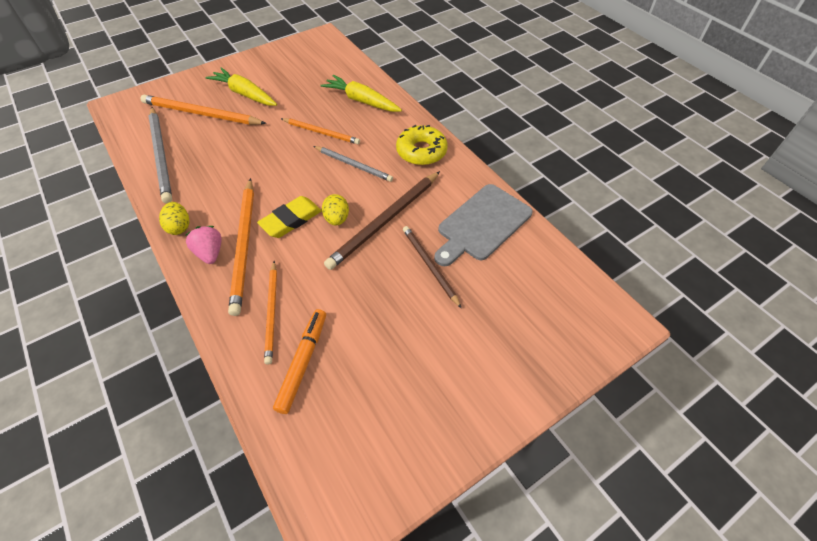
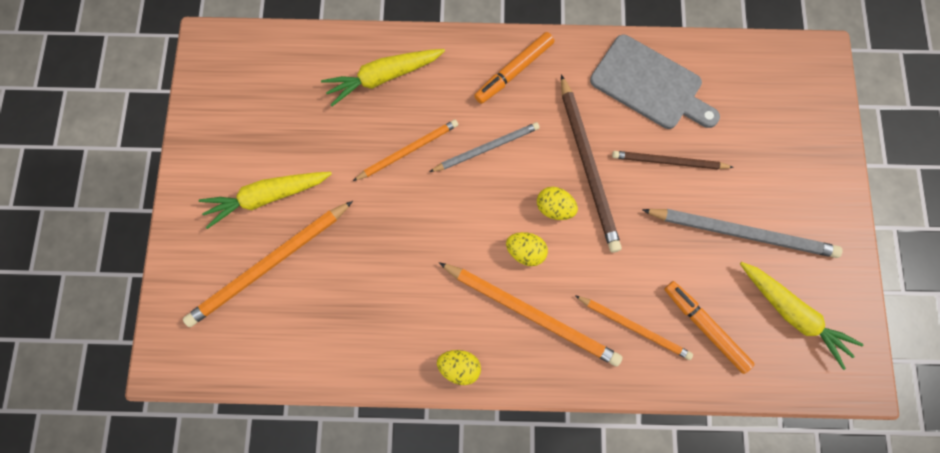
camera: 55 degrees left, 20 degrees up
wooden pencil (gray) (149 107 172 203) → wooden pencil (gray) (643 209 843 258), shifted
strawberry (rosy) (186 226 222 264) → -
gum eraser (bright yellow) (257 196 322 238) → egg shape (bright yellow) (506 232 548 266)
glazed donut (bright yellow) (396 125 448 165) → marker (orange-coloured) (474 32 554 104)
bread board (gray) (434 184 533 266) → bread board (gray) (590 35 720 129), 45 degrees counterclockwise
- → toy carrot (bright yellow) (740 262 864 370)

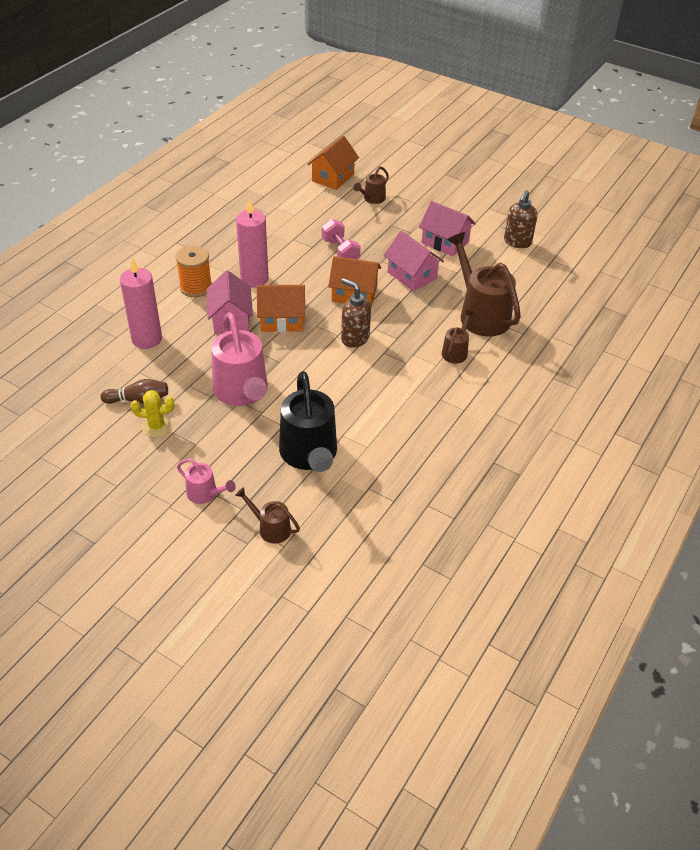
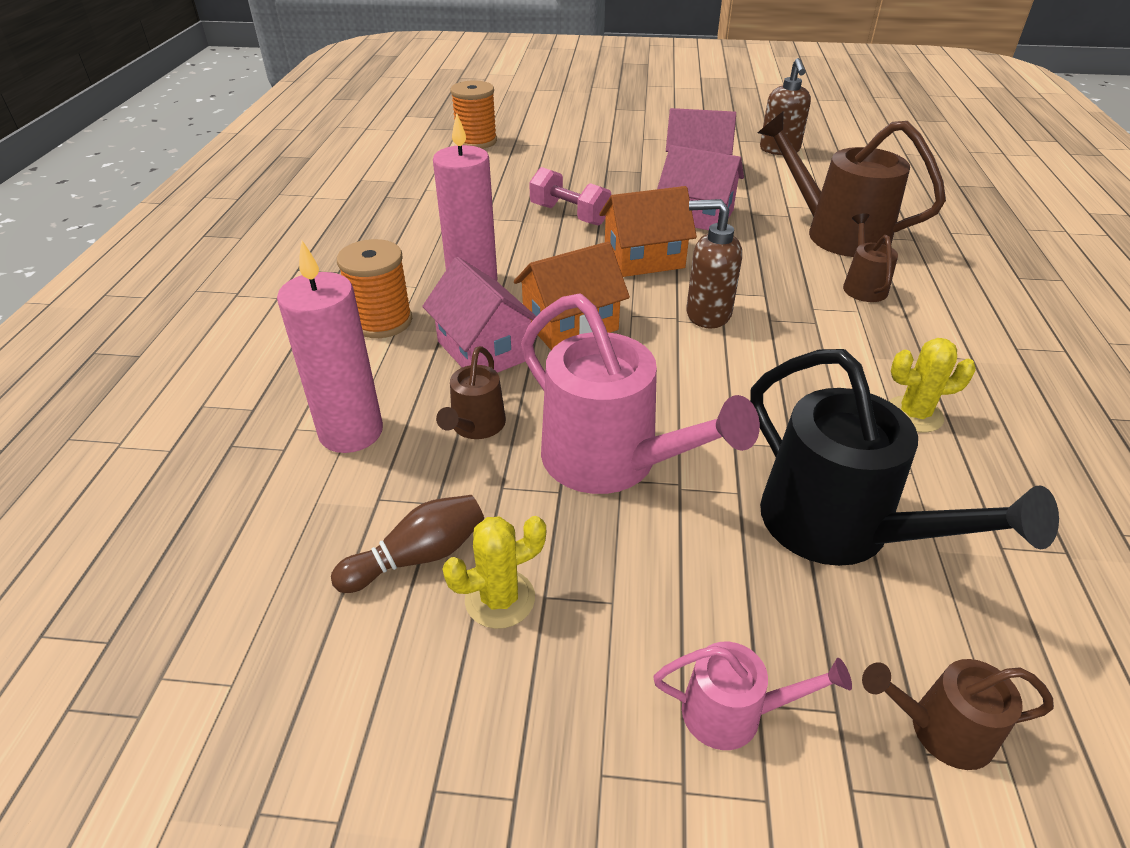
camera: 25 degrees left, 5 degrees down
cottage (orange-coloured) (307 136 359 190) → reel of thread (orange-coloured) (450 80 497 149)
sprinkling can (brown) (354 166 389 204) → sprinkling can (brown) (436 346 506 439), shifted
- → prickly plant (bright yellow) (889 338 976 433)

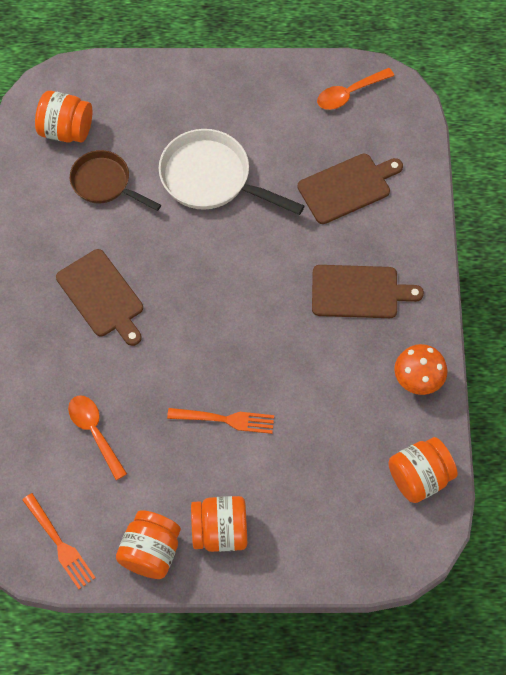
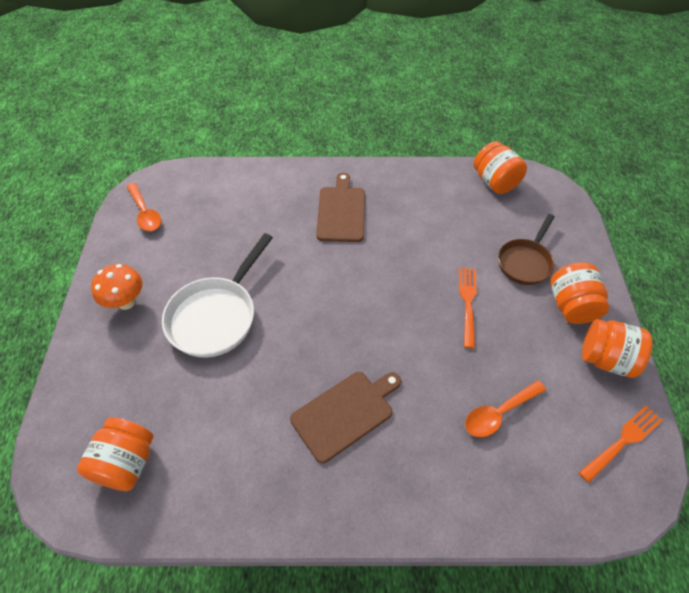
camera: 90 degrees left, 10 degrees down
skillet (brown) (70 150 161 211) → skillet (brown) (498 214 555 285), shifted
bread board (brown) (297 153 403 224) → -
toadstool (orange-coloured) (394 344 447 395) → toadstool (orange-coloured) (91 264 143 310), shifted

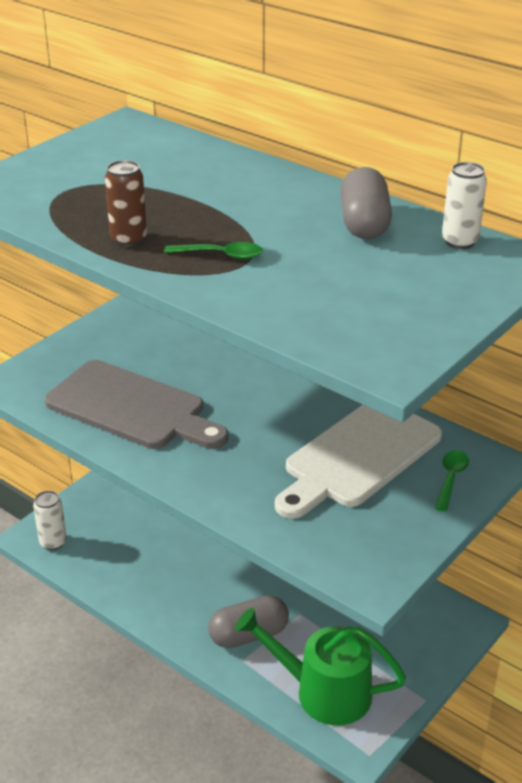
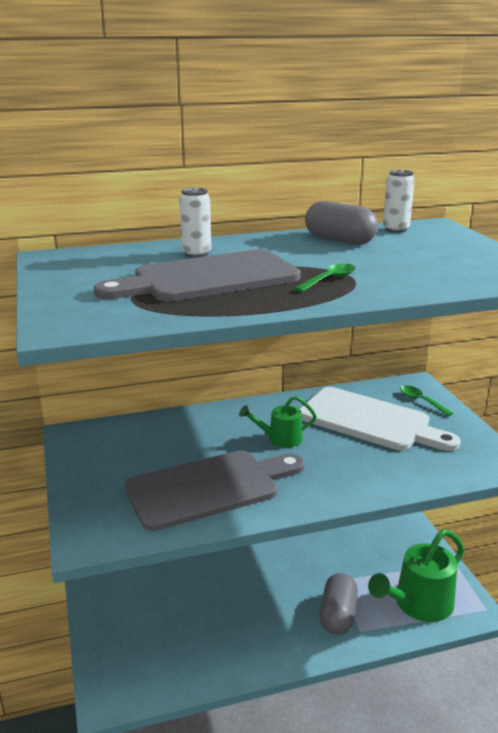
camera: 55 degrees left, 10 degrees down
tin (pure white) (33 491 67 550) → tin (pure white) (180 188 211 258), shifted
tin (brown) (105 160 147 247) → -
bread board (pure white) (275 405 442 519) → bread board (pure white) (300 387 461 451), 45 degrees counterclockwise
- → bread board (gray) (94 249 301 302)
- → sprinkling can (leaf-green) (239 396 317 448)

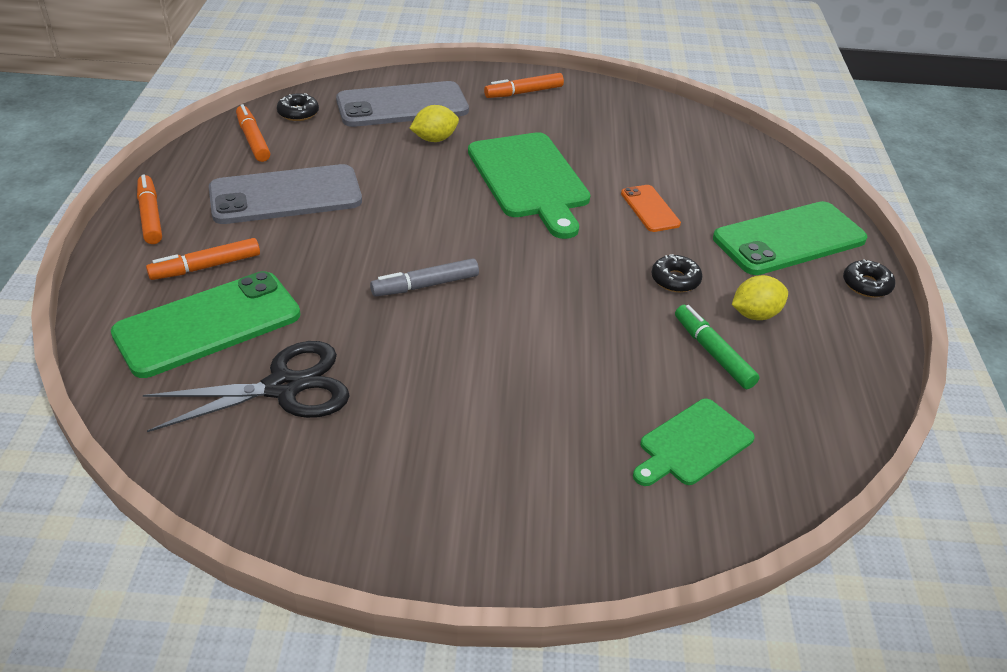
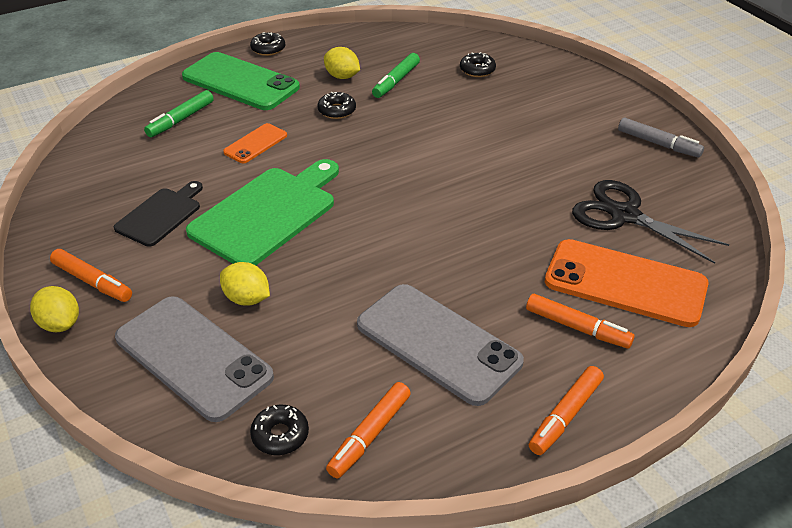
camera: 120 degrees left, 0 degrees up
mobile phone (leaf-green) (111 271 300 378) → mobile phone (orange-coloured) (545 239 709 327)
marker (gray) (370 258 479 297) → marker (gray) (618 117 704 158), shifted
bread board (leaf-green) (633 399 755 486) → glazed donut (ebony) (460 52 496 77)
- → citrus fruit (bright yellow) (30 286 79 332)
- → bread board (ebony) (114 181 203 247)
- → marker (leaf-green) (144 90 214 137)

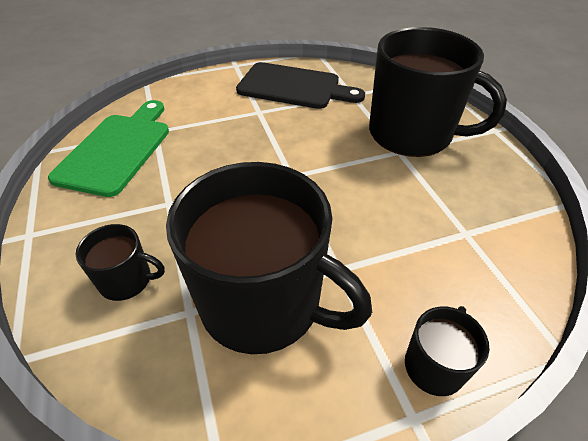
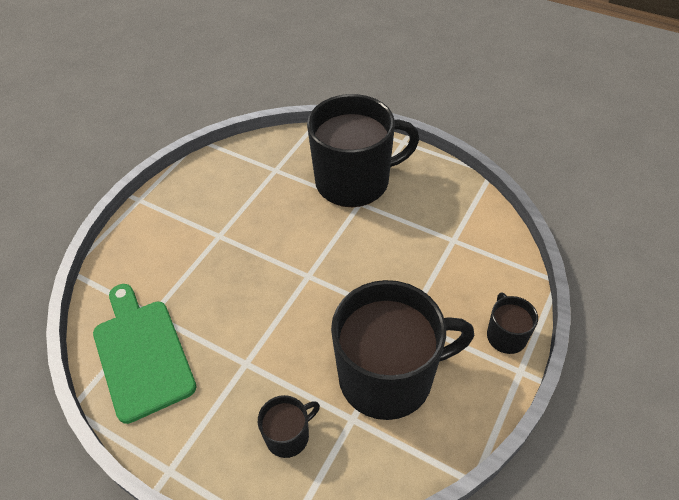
camera: 40 degrees left, 5 degrees up
bread board (ebony) (236 62 365 109) → -

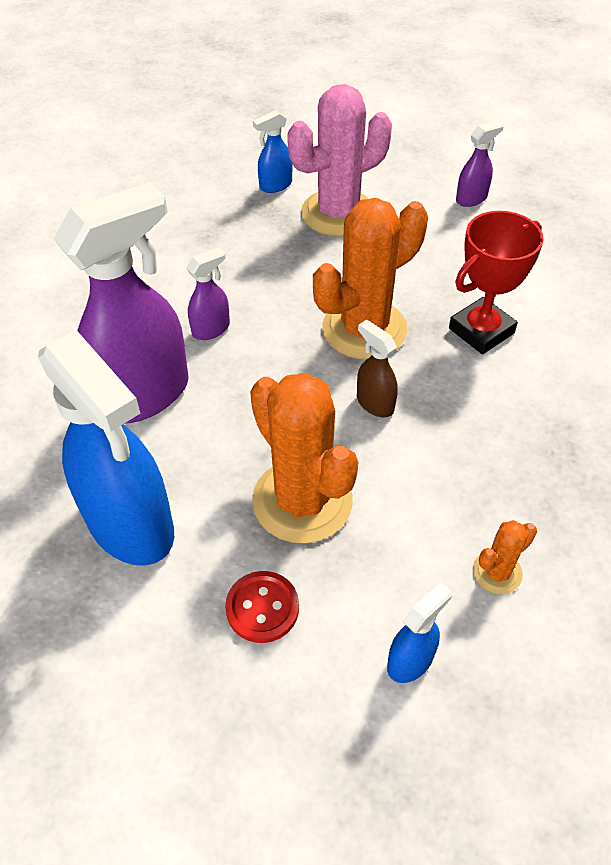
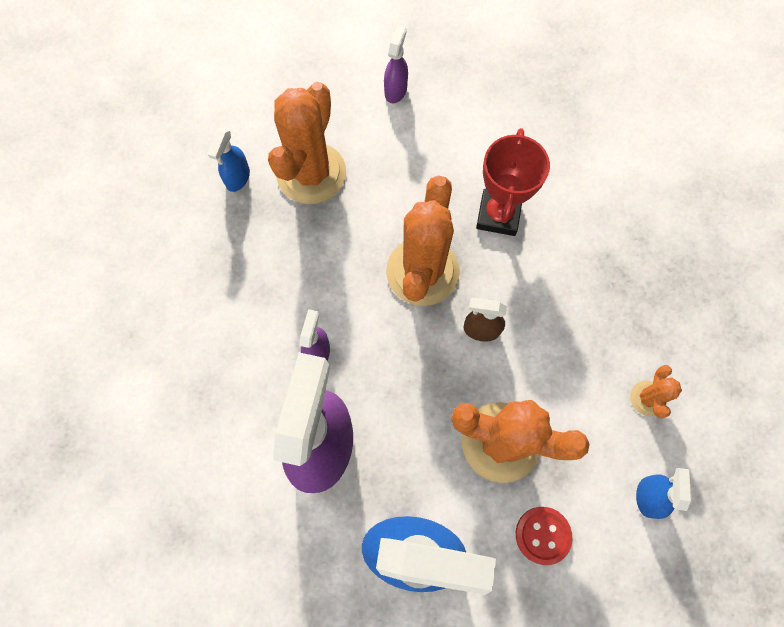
camera: 40 degrees left, 20 degrees up
prickly plant (rosy) (287 84 392 237) → prickly plant (orange-coloured) (268 82 346 204)

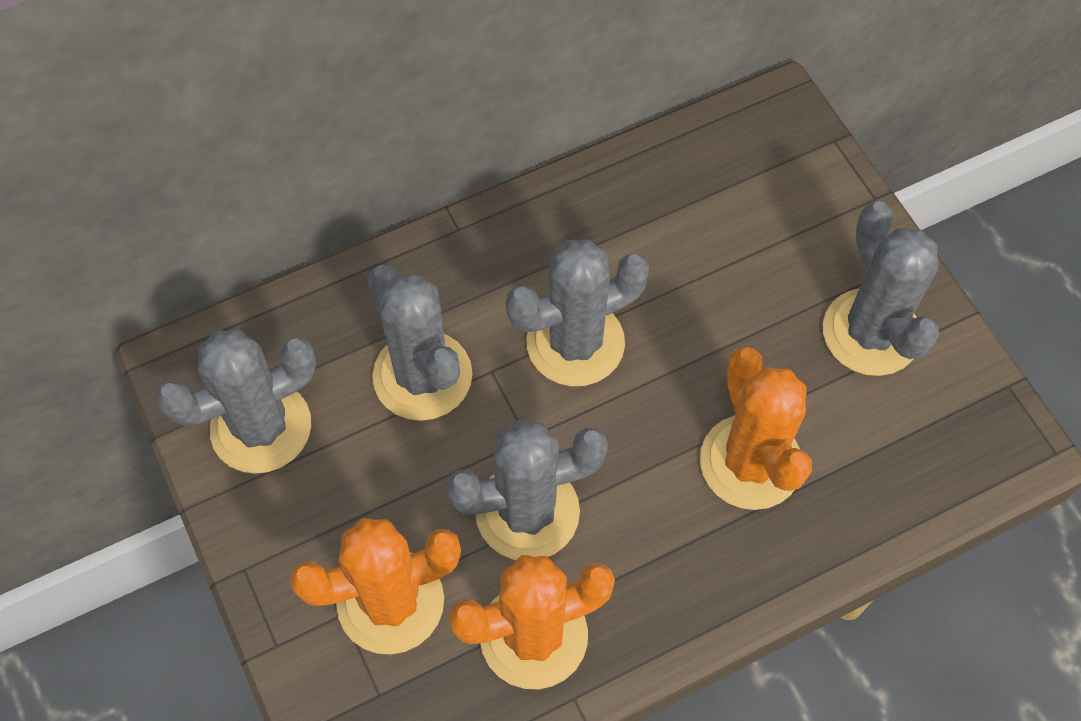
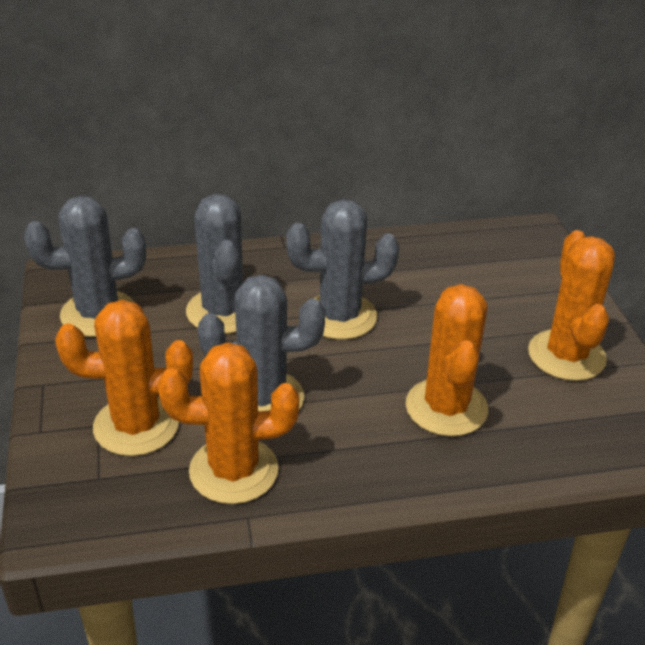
camera: 15 degrees right, 25 degrees down
prickly plant (gray) (823 201 939 376) → prickly plant (orange-coloured) (528 230 615 381)

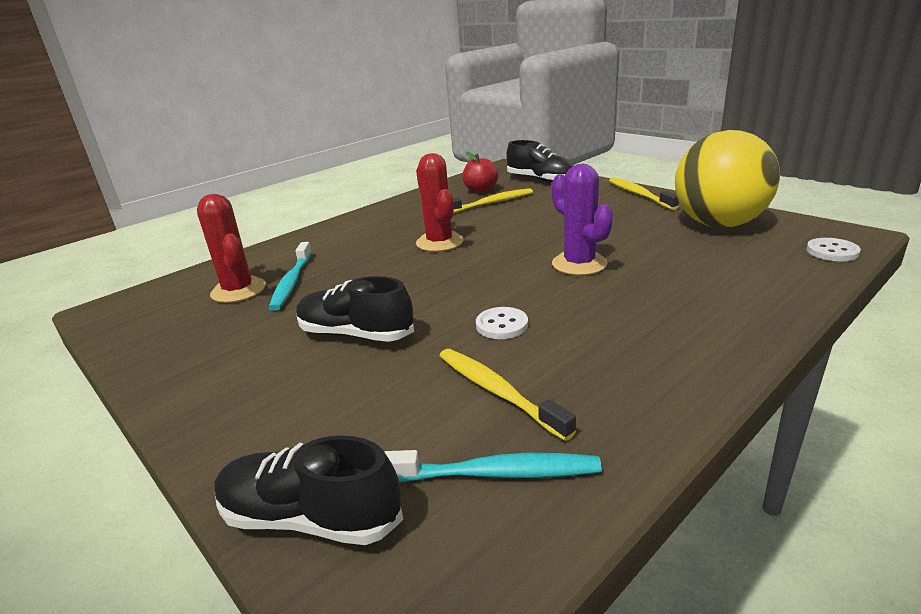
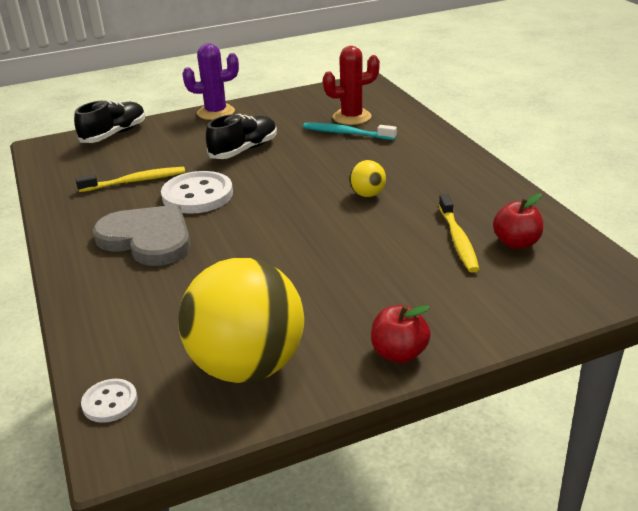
camera: 110 degrees right, 5 degrees up
toothbrush (turquoise) (384 450 602 482) → -
prickly plant (red) (416 153 464 252) → play ball (bright yellow) (349 160 386 197)
shirt button (pure white) (476 307 528 339) → shirt button (pure white) (161 171 233 214), x1.89
sneaker (ebony) (507 140 574 183) → -
prickly plant (royal purple) (551 164 613 275) → prickly plant (royal purple) (183 43 239 120), shifted
toothbrush (bright yellow) (609 177 679 210) → apple (red) (371 305 431 363)
- → heart (gray) (93 205 190 266)

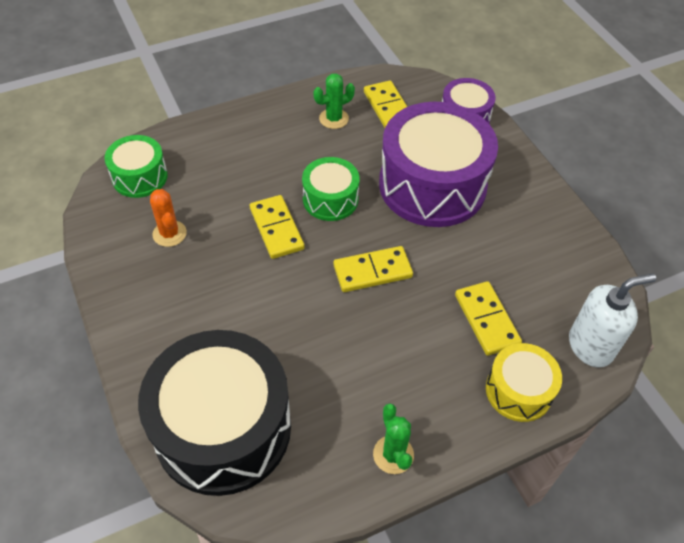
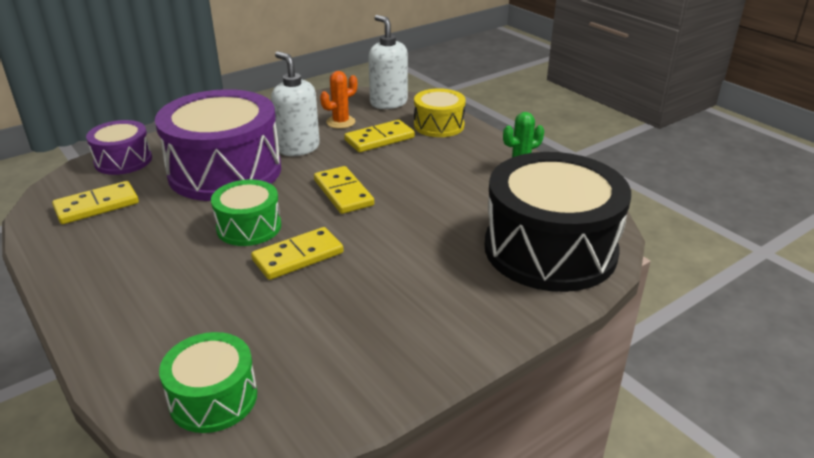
camera: 100 degrees left, 20 degrees down
prickly plant (orange-coloured) (150 189 187 247) → prickly plant (orange-coloured) (320 71 357 129), shifted
prickly plant (leaf-green) (313 73 355 129) → -
- → soap dispenser (pure white) (271 51 320 156)

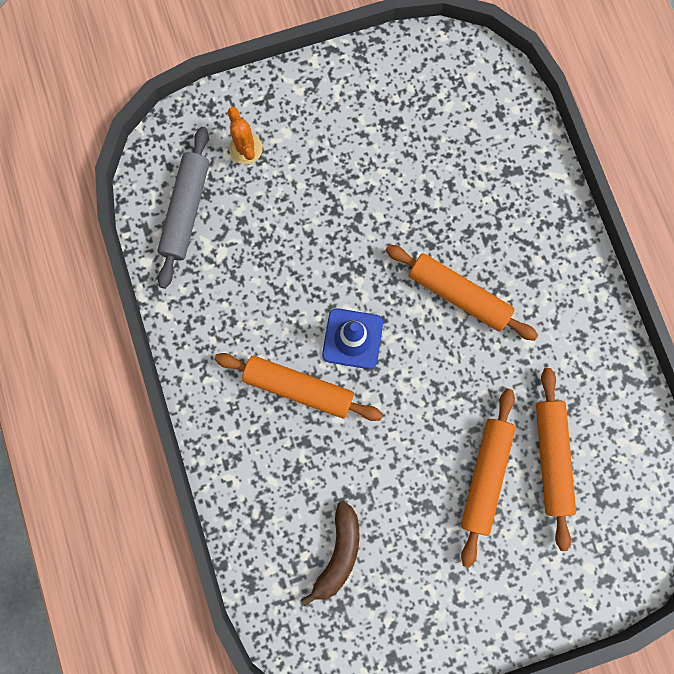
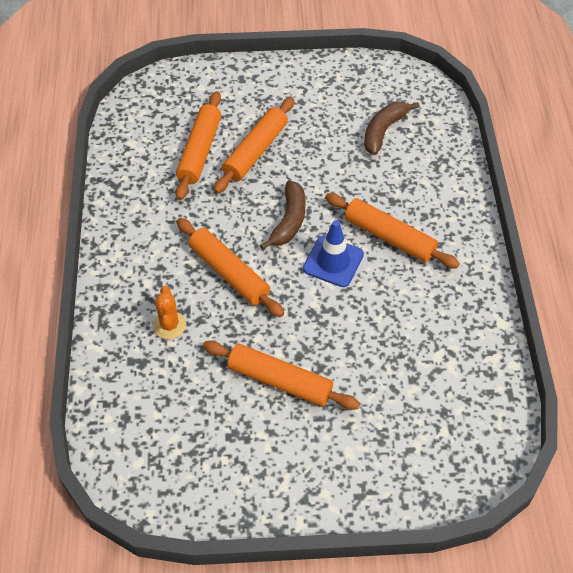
camera: 165 degrees left, 25 degrees down
dough roller (gray) (157 127 209 289) → -
prickly plant (orange-coloured) (228 107 263 164) → prickly plant (orange-coloured) (153 286 186 339), shifted
- → dough roller (orange-coloured) (203 341 360 410)
- → banana (brown) (260 180 306 250)

